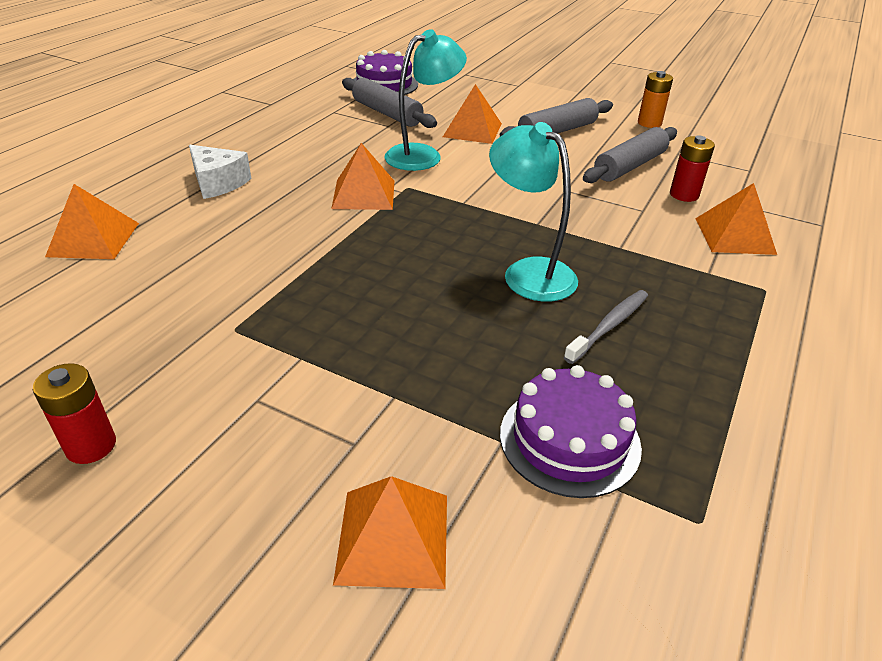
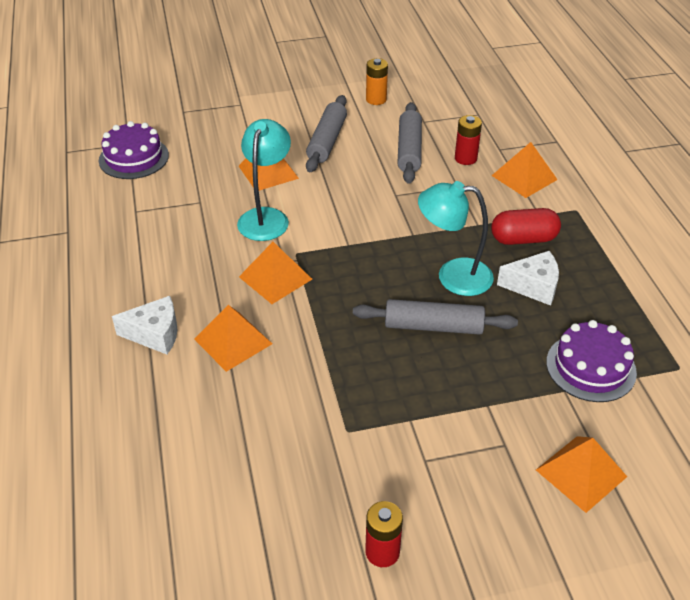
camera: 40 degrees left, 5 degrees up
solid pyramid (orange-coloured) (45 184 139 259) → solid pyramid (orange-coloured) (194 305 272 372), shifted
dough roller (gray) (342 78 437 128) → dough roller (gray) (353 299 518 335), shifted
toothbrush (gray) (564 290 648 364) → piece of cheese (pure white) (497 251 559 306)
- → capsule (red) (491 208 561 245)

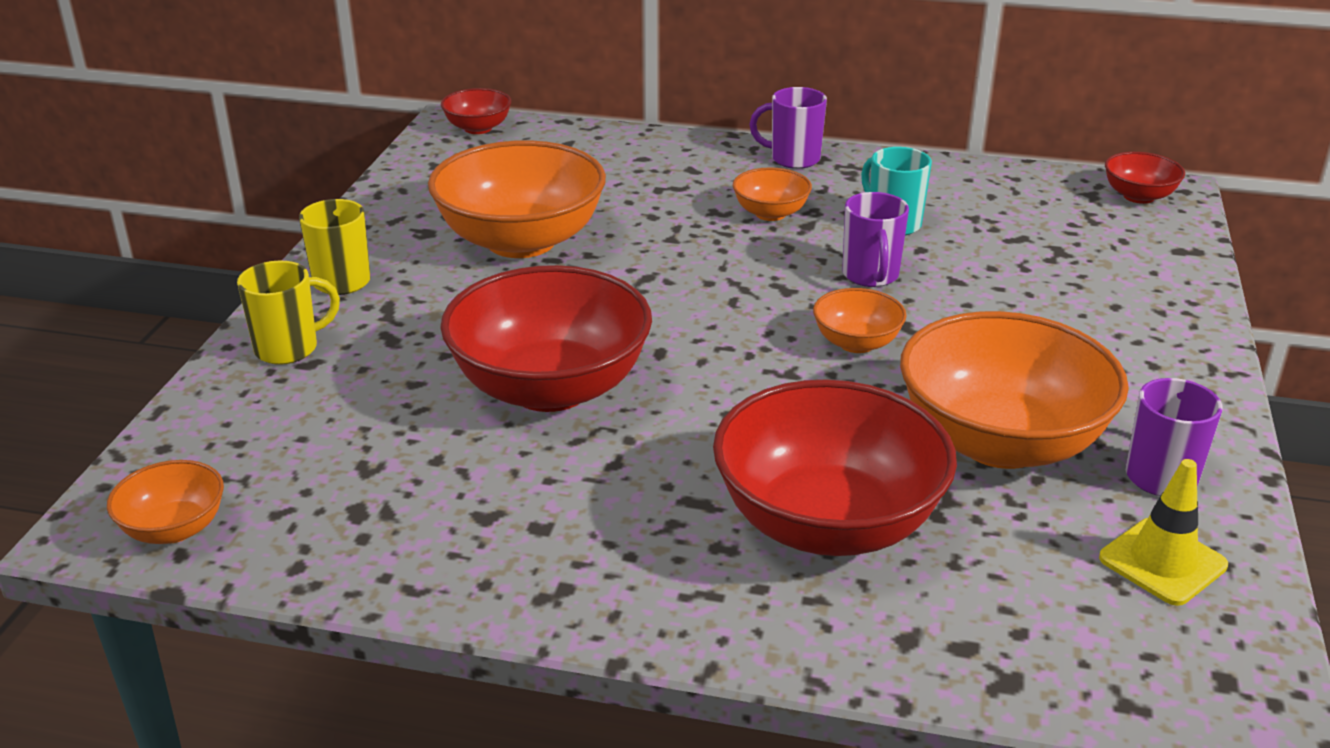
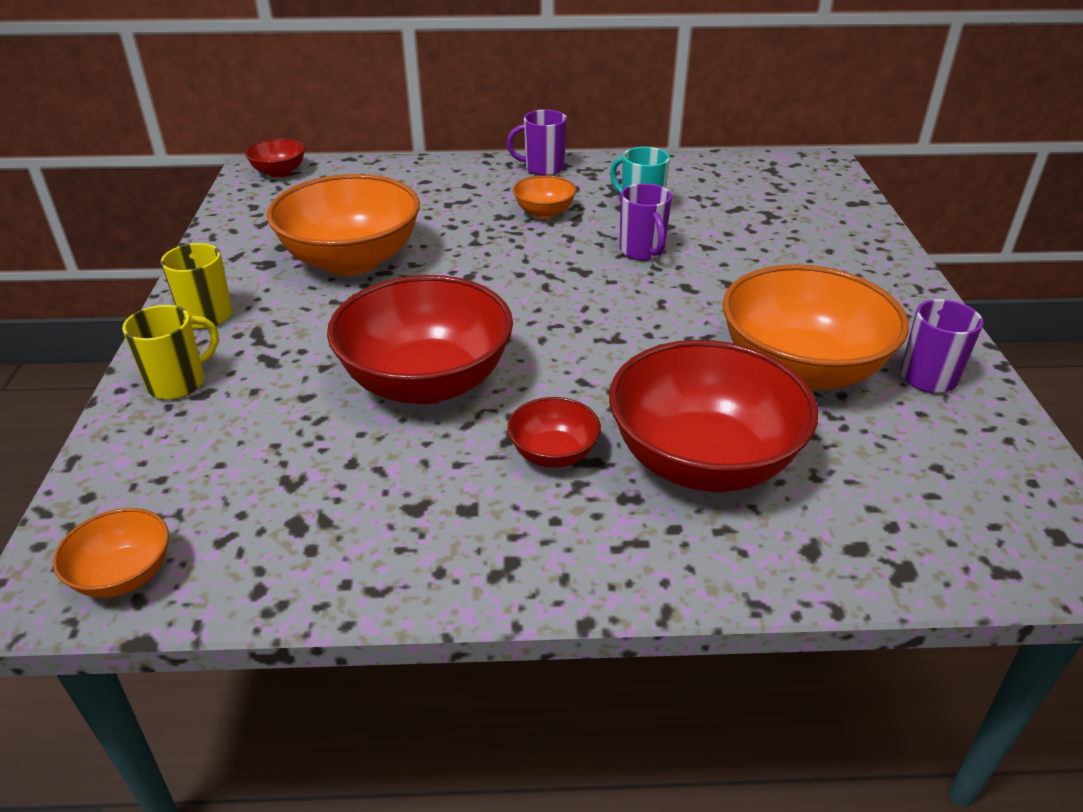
camera: 15 degrees left, 5 degrees up
deep dish (orange-coloured) (813 288 906 353) → -
road cone (bright yellow) (1099 459 1228 606) → -
deep dish (red) (1105 152 1185 204) → deep dish (red) (507 397 601 468), shifted

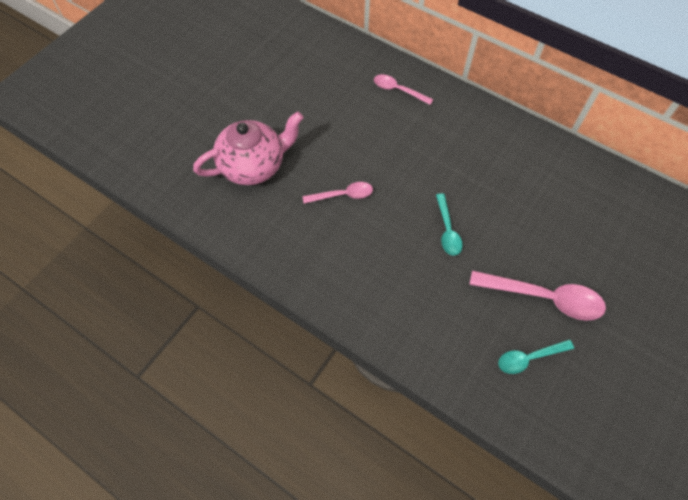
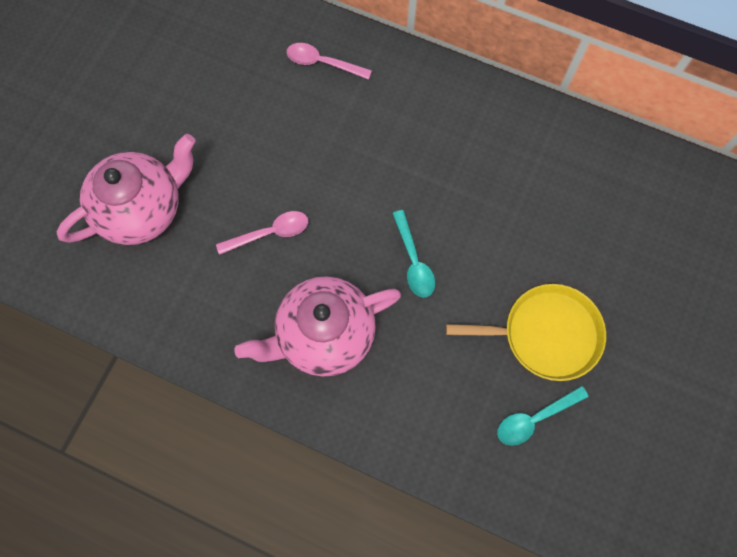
camera: 10 degrees left, 10 degrees up
teaspoon (rosy) (469 270 606 321) → skillet (bright yellow) (446 284 606 381)
- → china teapot (rosy) (234 276 401 377)

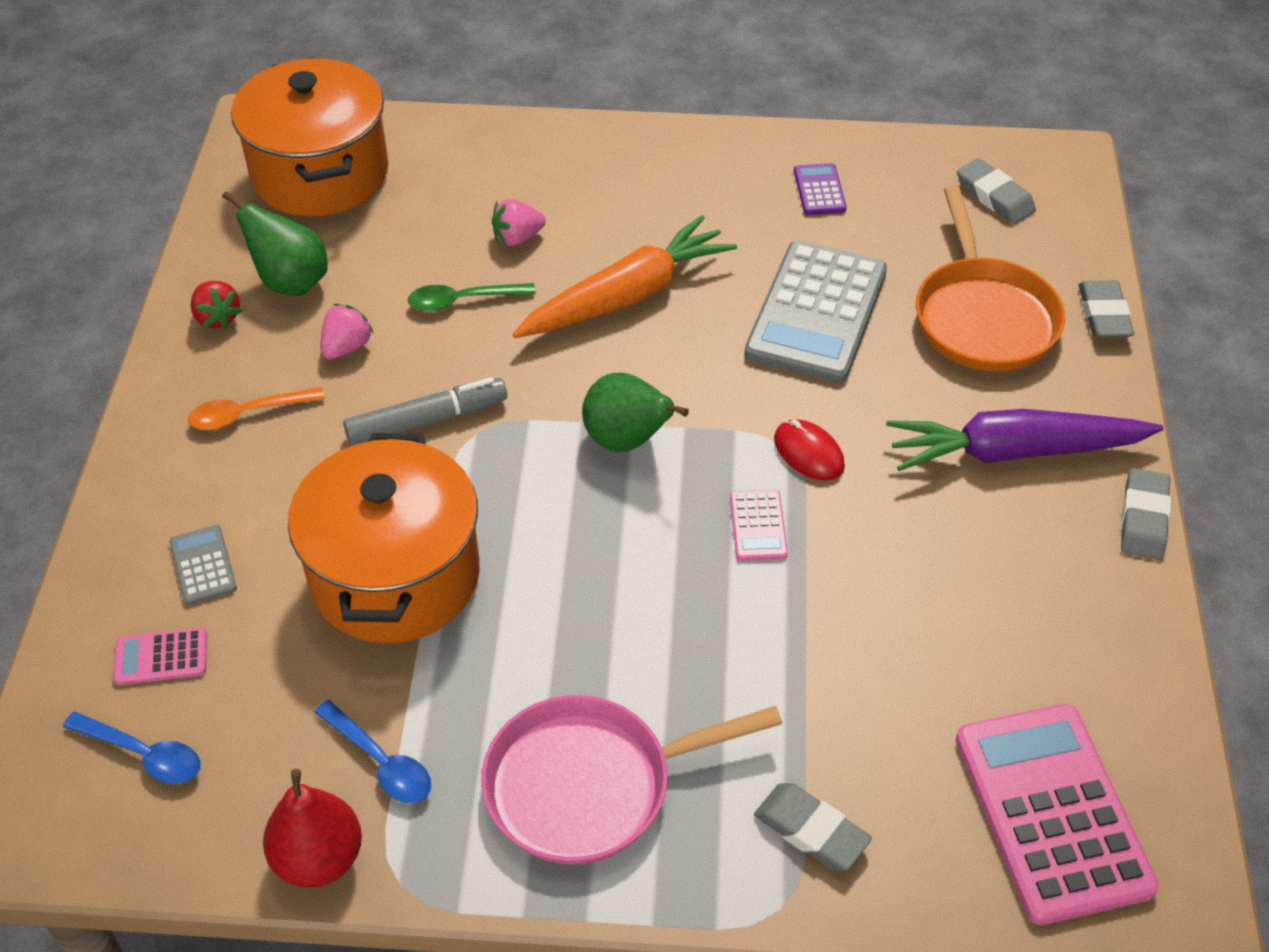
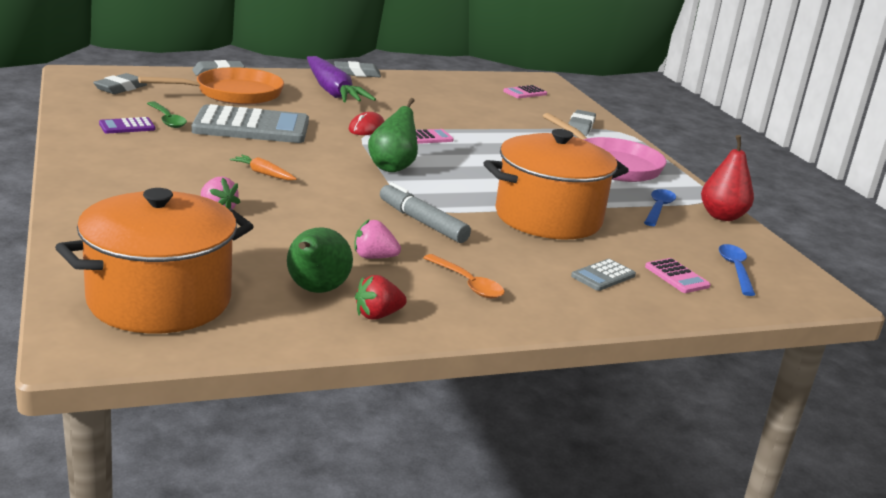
camera: 115 degrees left, 25 degrees down
strawberry (red) (191 281 242 329) → strawberry (red) (355 275 407 320), 150 degrees counterclockwise
teaspoon (leaf-green) (408 283 536 312) → teaspoon (leaf-green) (147 101 187 128), shifted
toy carrot (orange-coloured) (513 215 737 338) → toy carrot (orange-coloured) (230 155 297 180), x0.44
pocket calculator (rosy) (956 704 1159 925) → pocket calculator (rosy) (503 85 547 98), x0.44

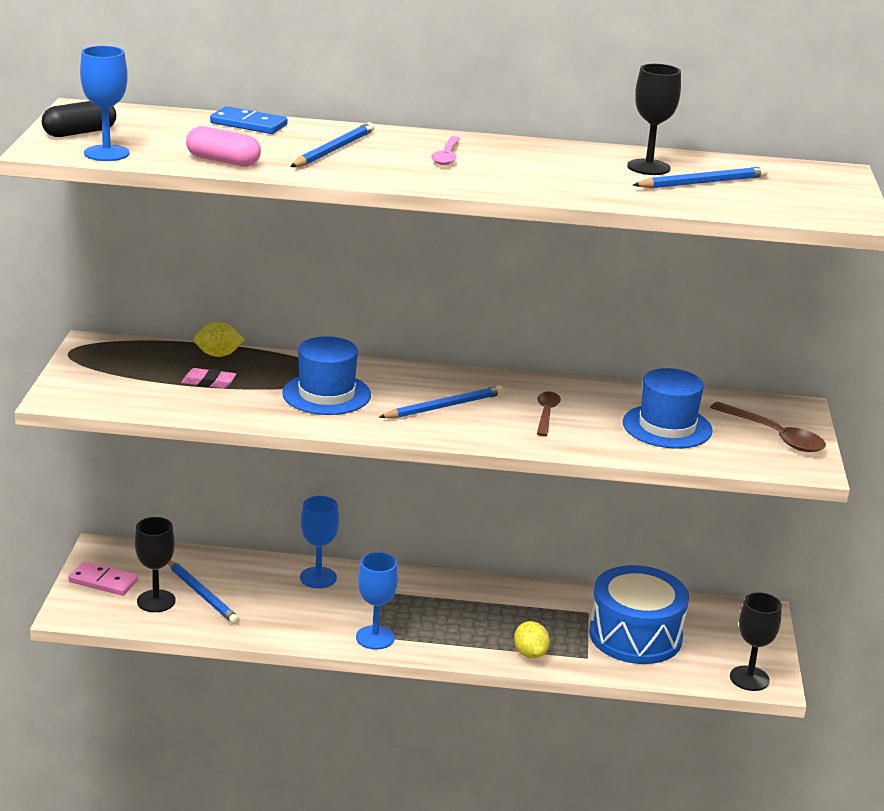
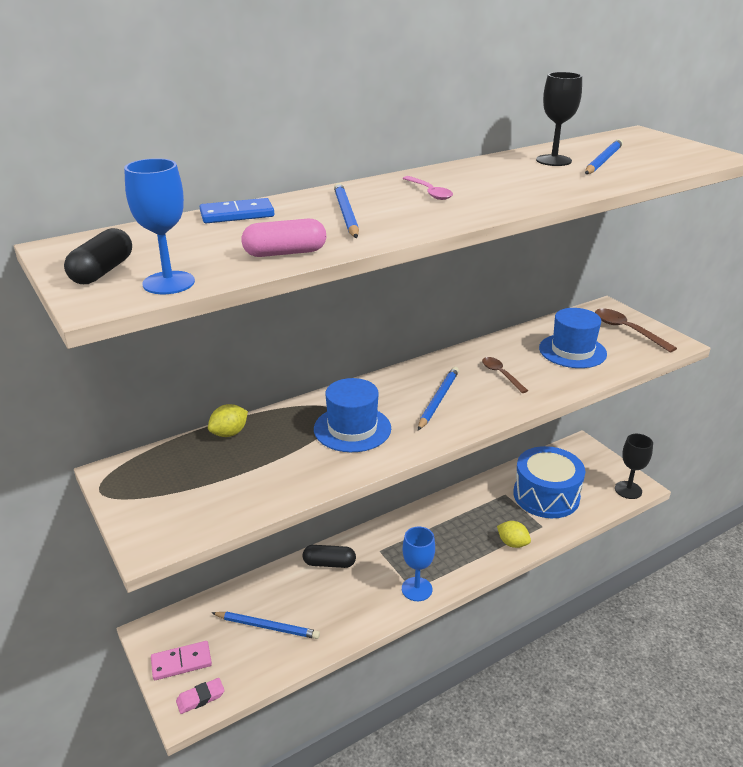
camera: 35 degrees left, 5 degrees up
goblet (ebony) (135 517 176 612) → -
gum eraser (rosy) (181 368 236 389) → gum eraser (rosy) (176 678 224 714), shifted
goblet (blue) (300 496 339 588) → capsule (ebony) (303 545 356 568)
teaspoon (brown) (710 402 826 452) → teaspoon (brown) (595 309 677 352), 135 degrees counterclockwise

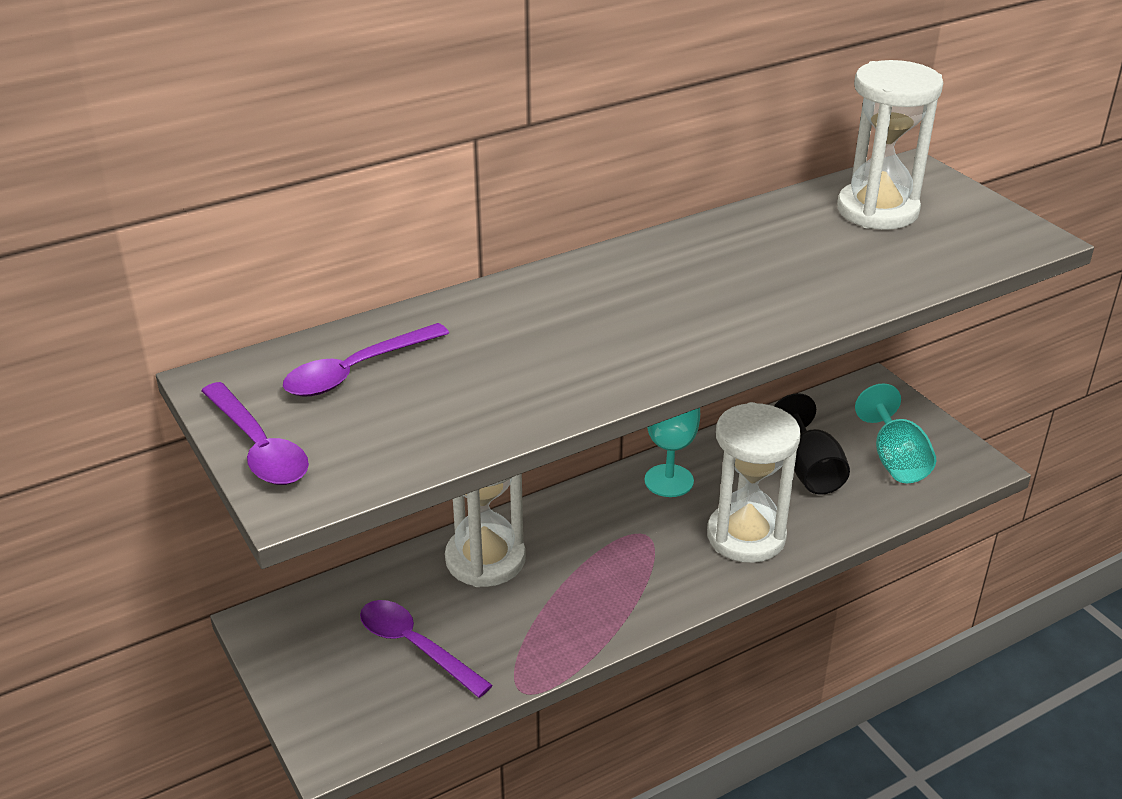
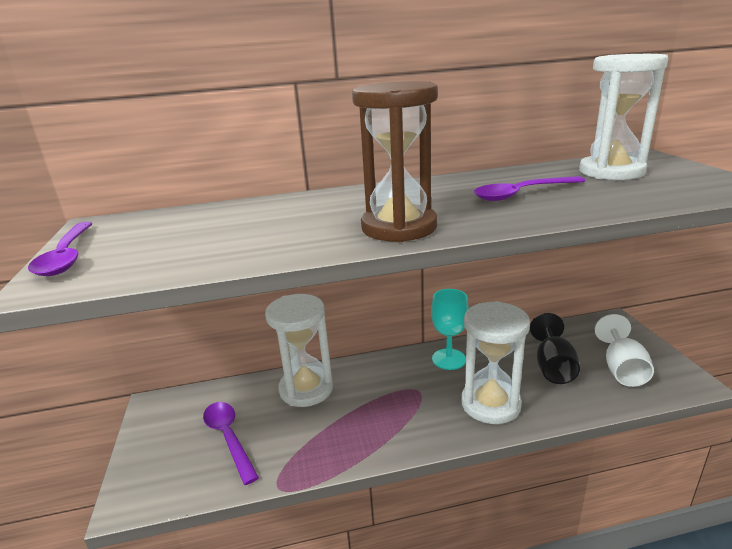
camera: 20 degrees right, 10 degrees down
teaspoon (royal purple) (283 323 449 397) → teaspoon (royal purple) (474 176 585 201), shifted
goblet (turquoise) (855 383 936 483) → goblet (pure white) (595 314 654 387)
- → sand timer (brown) (352 81 438 242)

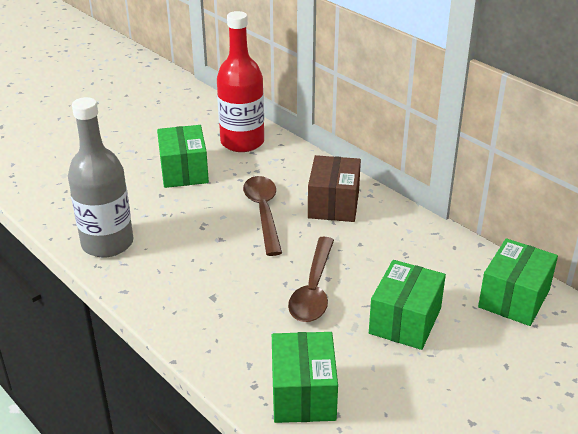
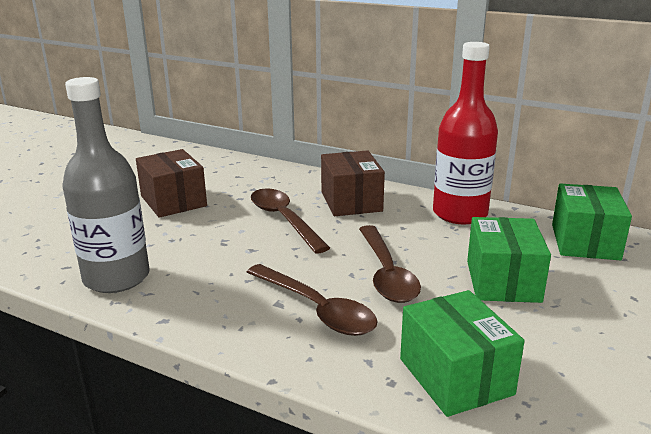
camera: 20 degrees left, 10 degrees down
package (leaf-green) (157 125 209 188) → package (brown) (136 149 207 218)
bottle (red) (217 11 264 152) → bottle (red) (433 42 498 224), shifted
- → teaspoon (brown) (247 264 378 336)

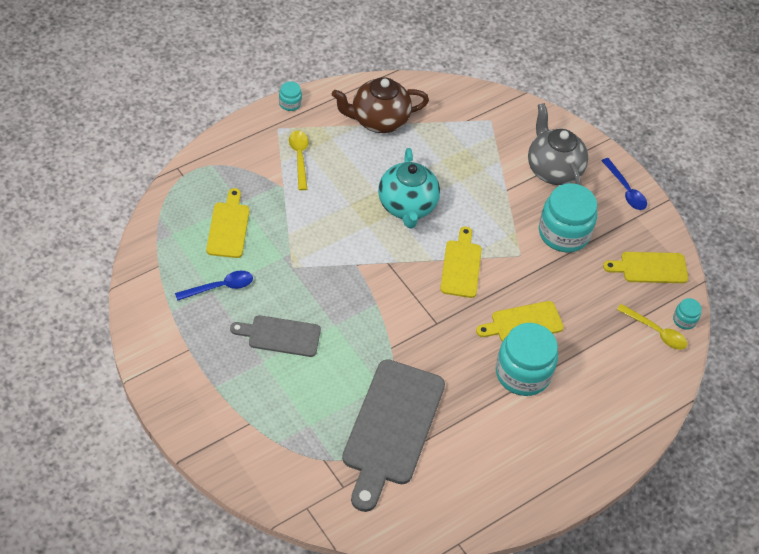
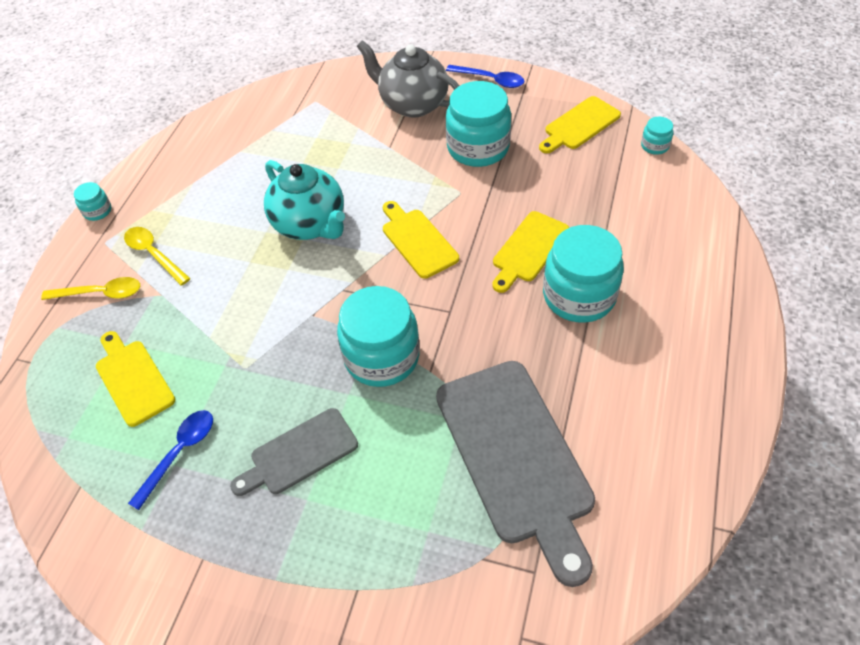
camera: 30 degrees left, 0 degrees up
china teapot (brown) (332 77 429 133) → -
teaspoon (bright yellow) (617 304 687 350) → teaspoon (bright yellow) (41 277 140 300), shifted
- → preserve jar (turquoise) (337 286 420 387)

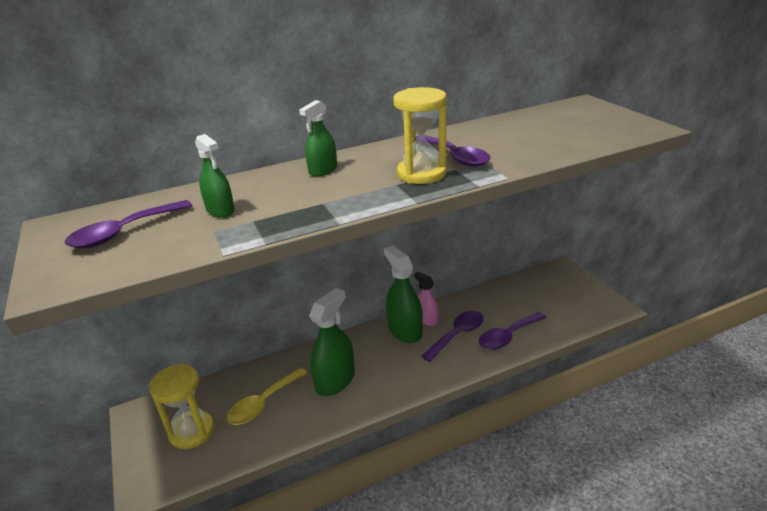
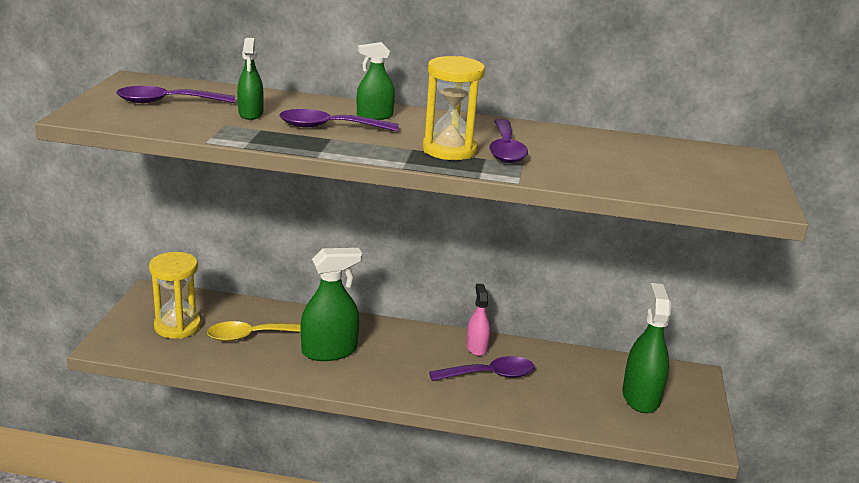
camera: 30 degrees right, 5 degrees down
spray bottle (leaf-green) (384 245 423 343) → spray bottle (leaf-green) (622 283 671 413), shifted
teaspoon (royal purple) (479 312 547 350) → teaspoon (royal purple) (279 109 399 132), shifted

